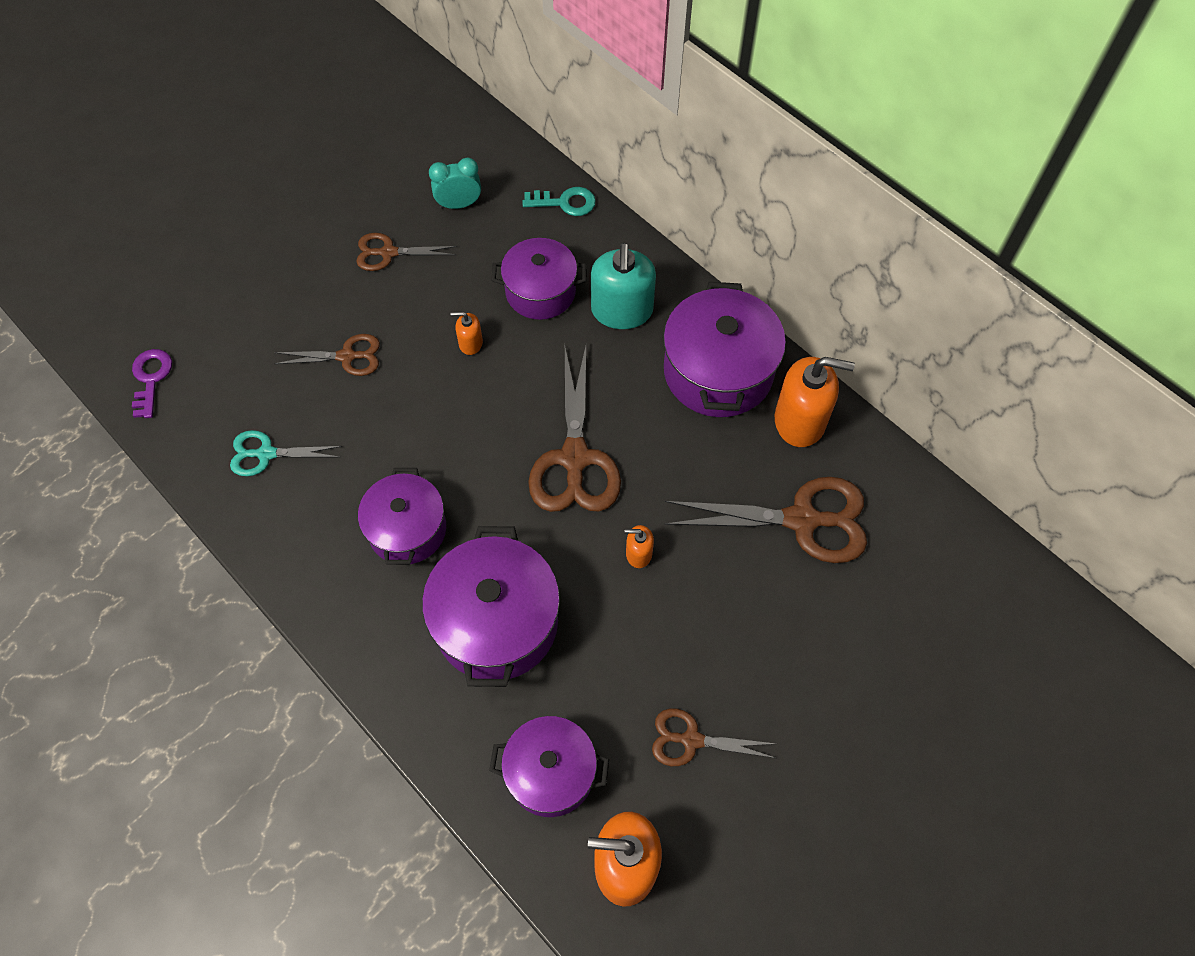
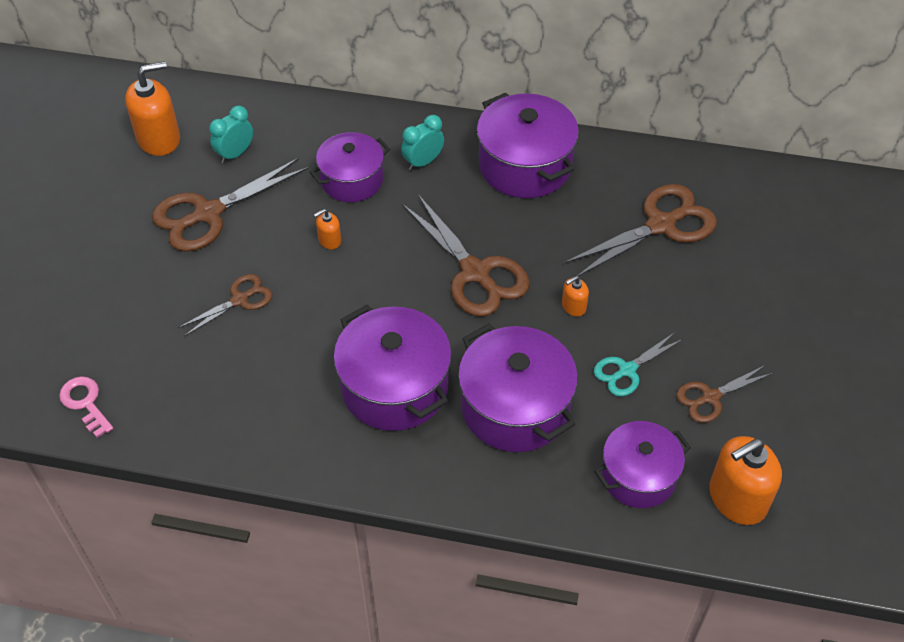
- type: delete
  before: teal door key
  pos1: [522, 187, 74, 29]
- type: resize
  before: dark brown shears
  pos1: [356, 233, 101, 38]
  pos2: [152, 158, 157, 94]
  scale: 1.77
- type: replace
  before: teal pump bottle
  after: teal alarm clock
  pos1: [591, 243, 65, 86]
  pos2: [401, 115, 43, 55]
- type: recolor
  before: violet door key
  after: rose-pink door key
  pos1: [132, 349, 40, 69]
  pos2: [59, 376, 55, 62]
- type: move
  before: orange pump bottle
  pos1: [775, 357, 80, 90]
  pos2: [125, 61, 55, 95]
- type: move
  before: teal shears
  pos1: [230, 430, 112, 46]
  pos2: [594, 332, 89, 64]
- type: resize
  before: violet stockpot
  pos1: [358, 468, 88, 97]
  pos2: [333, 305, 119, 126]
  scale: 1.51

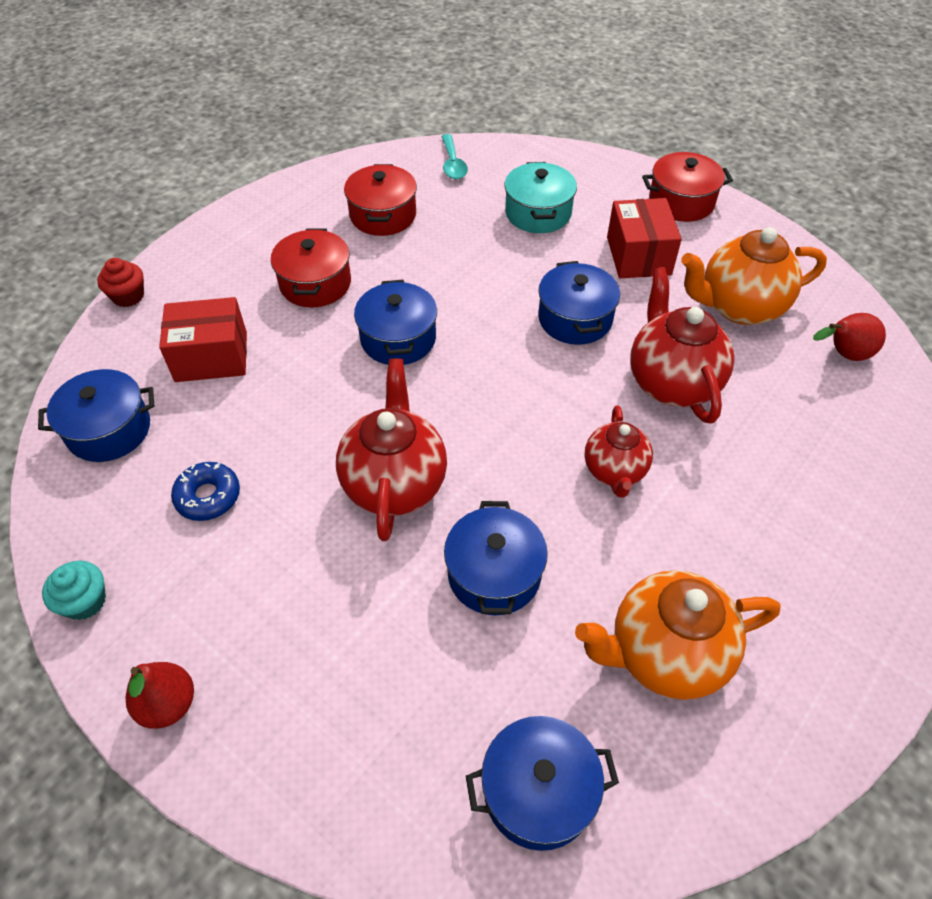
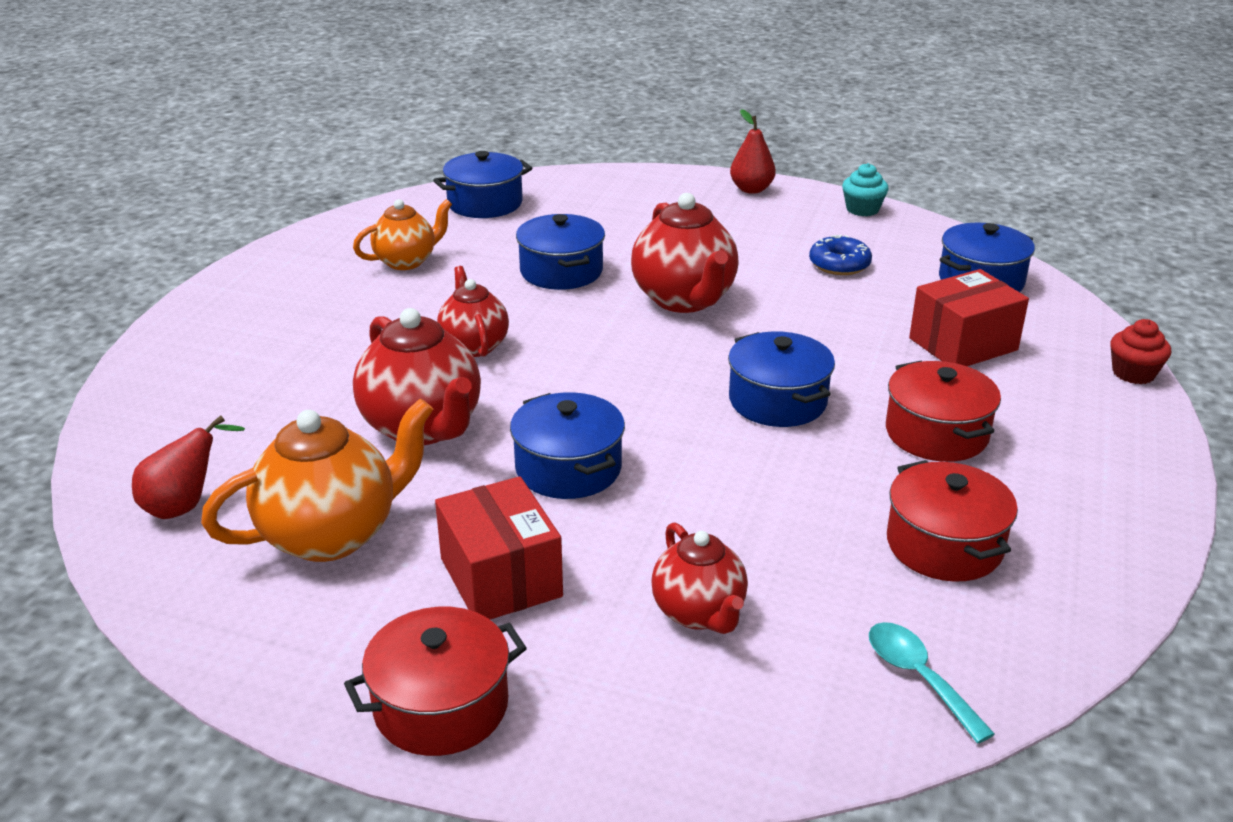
- type: replace
  before: teal stockpot
  after: crimson tea pot
  pos1: [504, 162, 73, 71]
  pos2: [651, 522, 97, 112]
- type: resize
  before: orange tea pot
  pos1: [575, 571, 206, 129]
  pos2: [353, 199, 99, 71]
  scale: 0.63

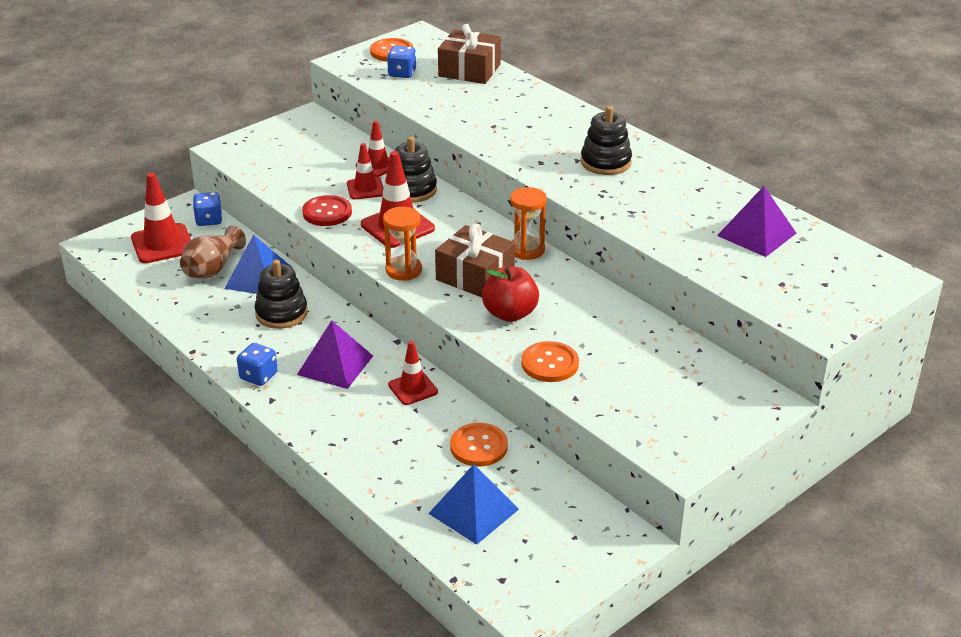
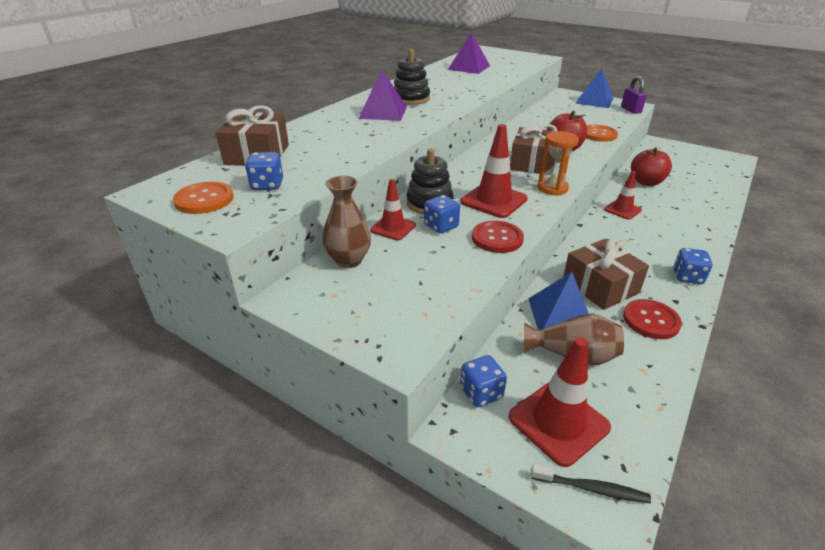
- type: replace
  before: crimson road cone
  after: royal blue game die
  pos1: [347, 143, 37, 56]
  pos2: [424, 195, 36, 38]
- type: delete
  before: orange hourglass
  pos1: [510, 187, 37, 73]
- type: replace
  before: black stacking toy
  after: dark brown gift
  pos1: [254, 260, 54, 69]
  pos2: [563, 238, 86, 72]
- type: move
  before: violet pyramid
  pos1: [297, 320, 76, 69]
  pos2: [358, 70, 49, 51]
- type: replace
  before: orange sewing button
  after: crimson apple fruit
  pos1: [450, 423, 58, 43]
  pos2: [631, 147, 41, 39]
- type: move
  before: royal blue pyramid
  pos1: [428, 464, 91, 81]
  pos2: [575, 68, 38, 40]
- type: insert
  after: violet padlock
  pos2: [621, 76, 26, 38]
- type: insert
  after: dark brown flower vase
  pos2: [322, 176, 49, 92]
- type: insert
  after: crimson sewing button
  pos2: [623, 299, 59, 40]
- type: insert
  after: black toothbrush
  pos2: [531, 464, 120, 39]

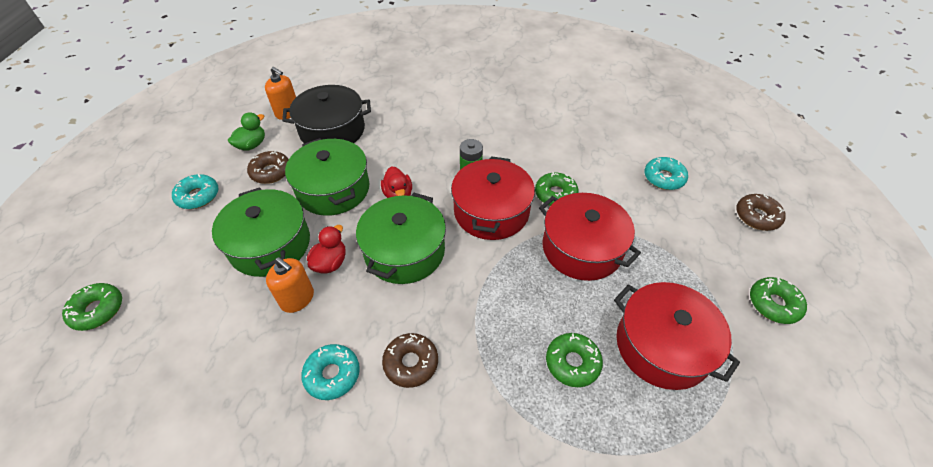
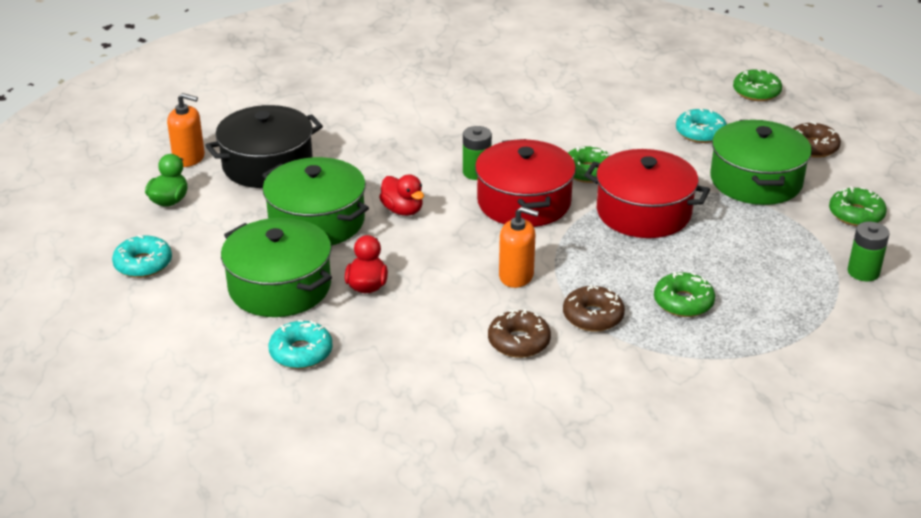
- type: move
  before: dark brown glazed donut
  pos1: [247, 151, 42, 33]
  pos2: [563, 284, 62, 48]
- type: move
  before: leaf-green stockpot
  pos1: [356, 193, 90, 91]
  pos2: [710, 120, 102, 85]
- type: move
  before: orange pump bottle
  pos1: [266, 257, 48, 56]
  pos2: [499, 207, 40, 81]
- type: delete
  before: crimson stockpot
  pos1: [614, 282, 126, 108]
- type: move
  before: leaf-green glazed donut
  pos1: [62, 283, 60, 48]
  pos2: [733, 69, 49, 32]
- type: move
  before: teal glazed donut
  pos1: [301, 344, 59, 56]
  pos2: [269, 320, 64, 49]
- type: insert
  after: leaf-green AA battery
  pos2: [848, 222, 41, 59]

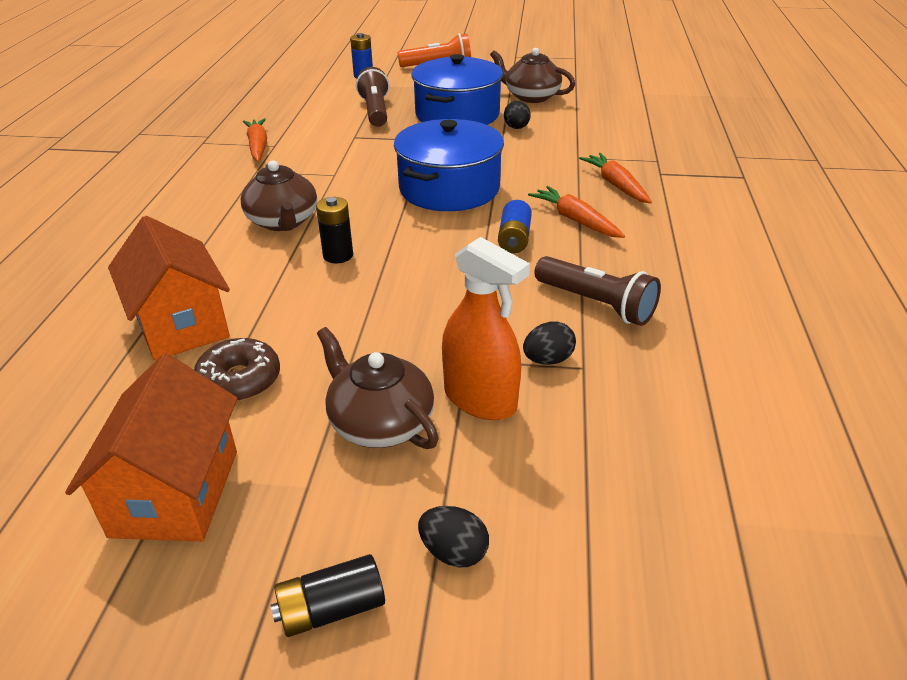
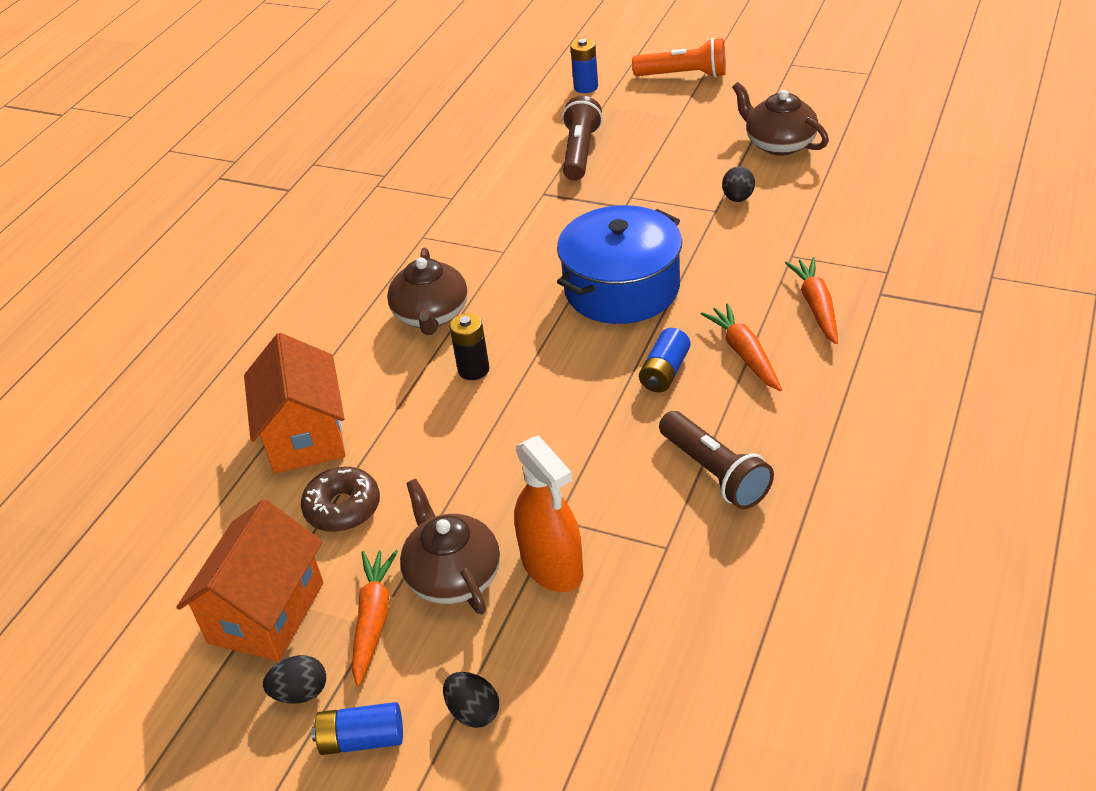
- type: delete
  before: royal blue stockpot
  pos1: [411, 54, 92, 71]
- type: move
  before: orange toy carrot
  pos1: [242, 118, 25, 44]
  pos2: [352, 550, 46, 136]
- type: move
  before: black egg
  pos1: [523, 321, 53, 44]
  pos2: [263, 655, 63, 49]
- type: recolor
  before: black AA battery
  after: royal blue AA battery
  pos1: [271, 554, 114, 83]
  pos2: [311, 702, 92, 53]

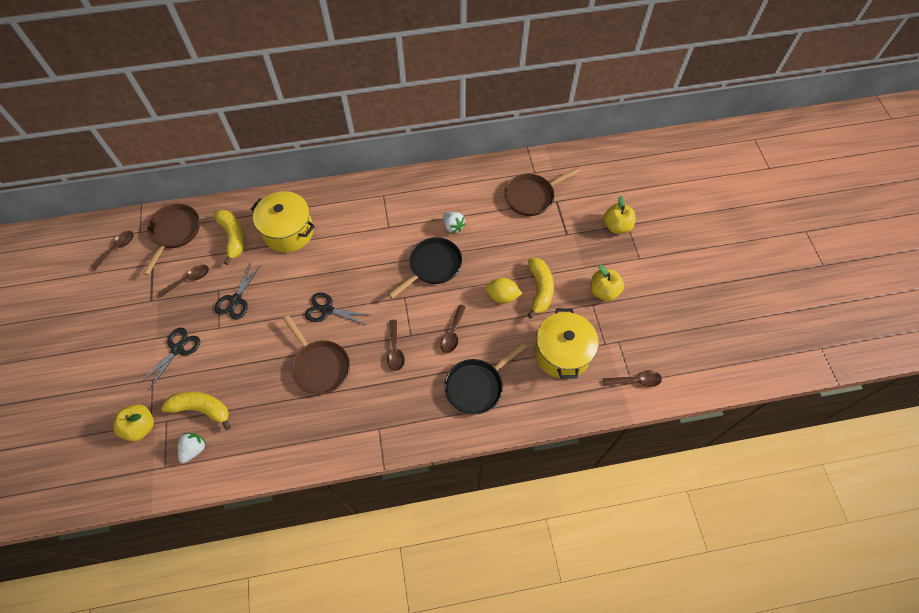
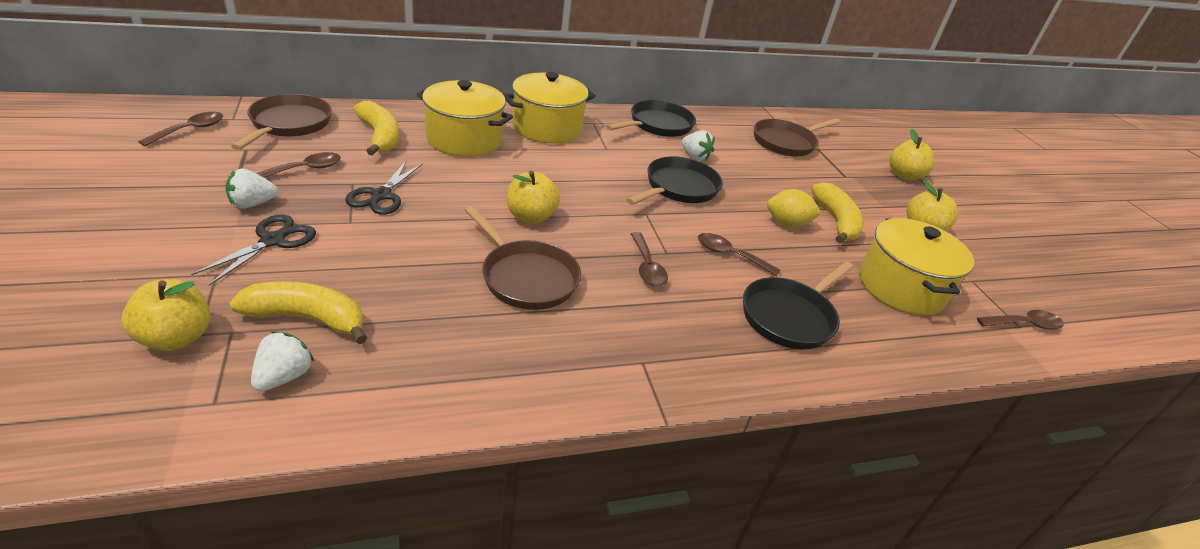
- type: replace
  before: black shears
  after: yellow apple fruit
  pos1: [305, 292, 65, 33]
  pos2: [507, 171, 53, 53]
- type: rotate
  before: dark brown teaspoon
  pos1: [440, 305, 26, 48]
  pos2: [698, 233, 82, 43]
  turn: 105
- type: insert
  after: yellow stockpot
  pos2: [503, 72, 93, 72]
- type: insert
  after: black frying pan
  pos2: [606, 100, 90, 37]
- type: insert
  after: snow-white strawberry
  pos2: [226, 168, 52, 40]

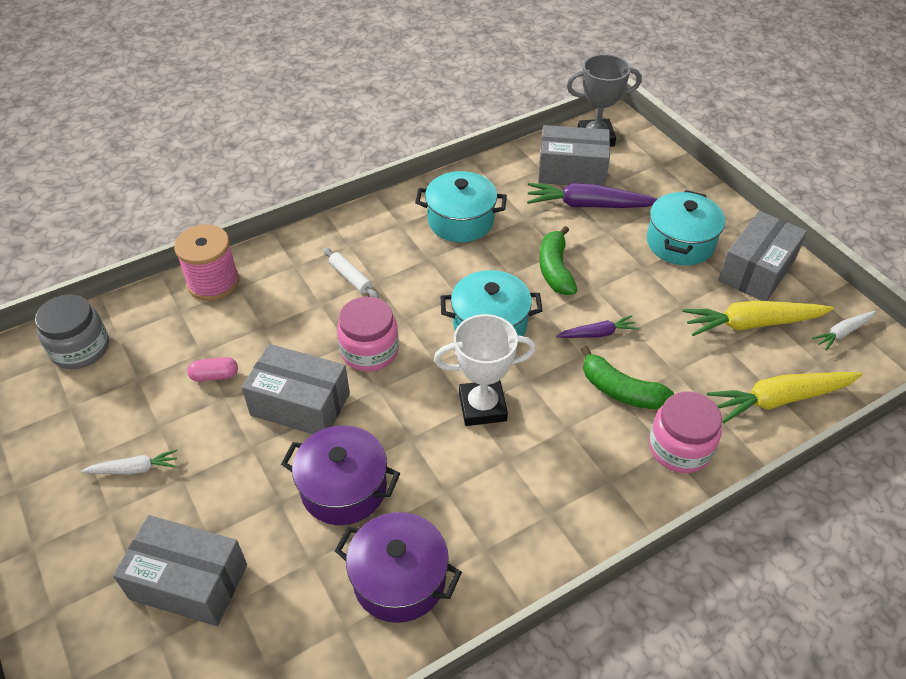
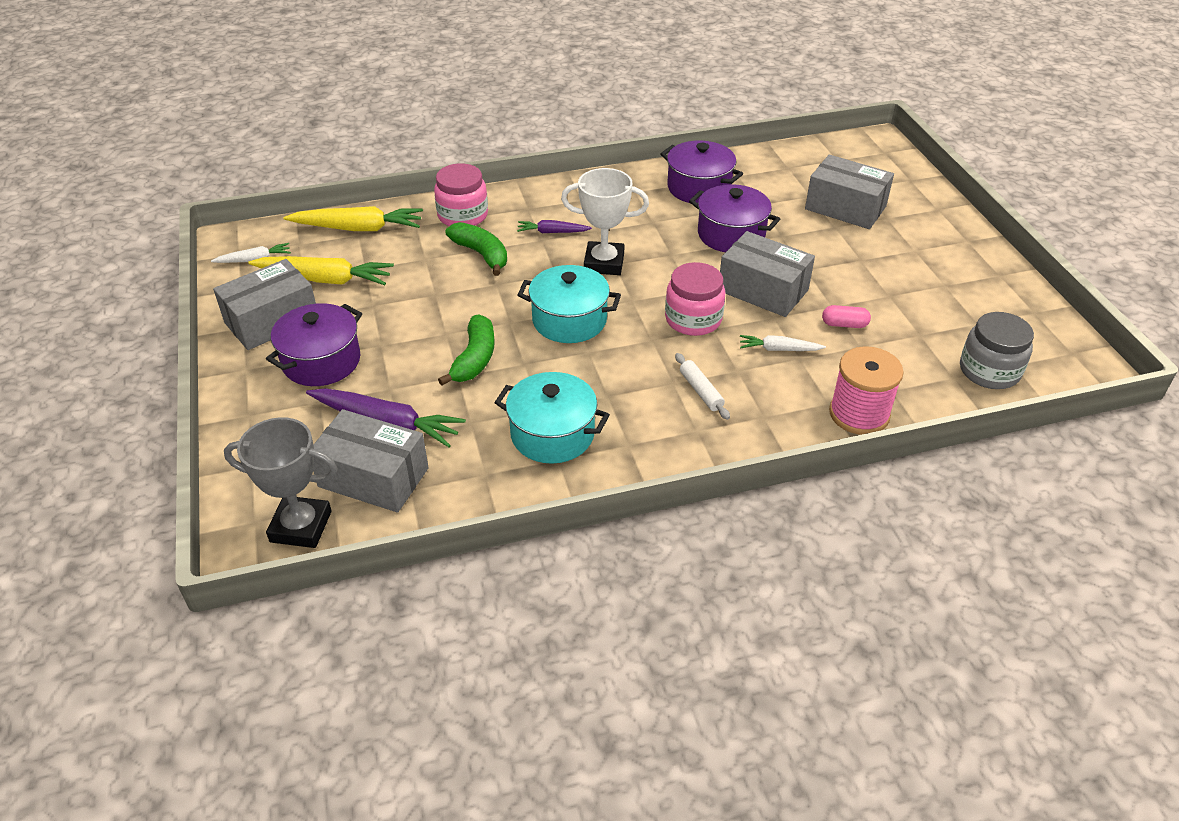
- type: recolor
  before: teal stockpot
  after: violet stockpot
  pos1: [647, 190, 78, 76]
  pos2: [266, 303, 96, 83]
- type: move
  before: violet toy carrot
  pos1: [556, 315, 82, 23]
  pos2: [517, 220, 75, 13]
- type: move
  before: snow-white toy carrot
  pos1: [81, 449, 96, 25]
  pos2: [740, 335, 86, 16]

